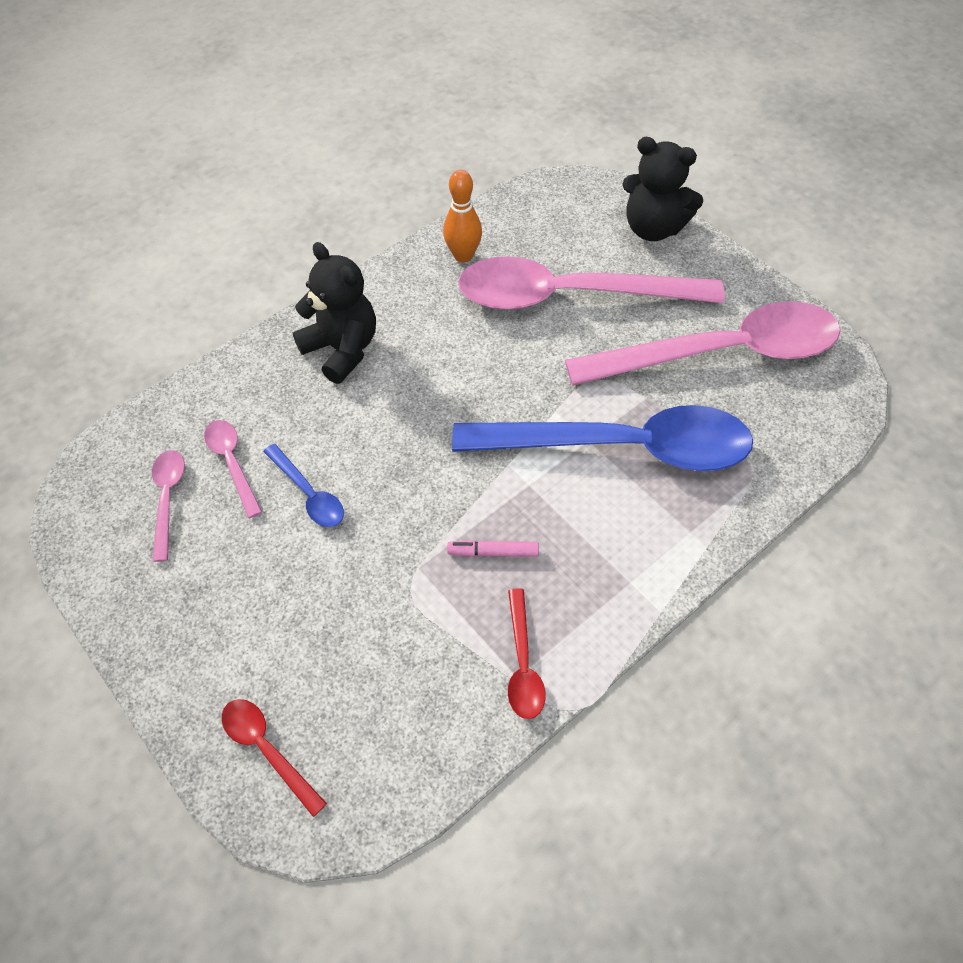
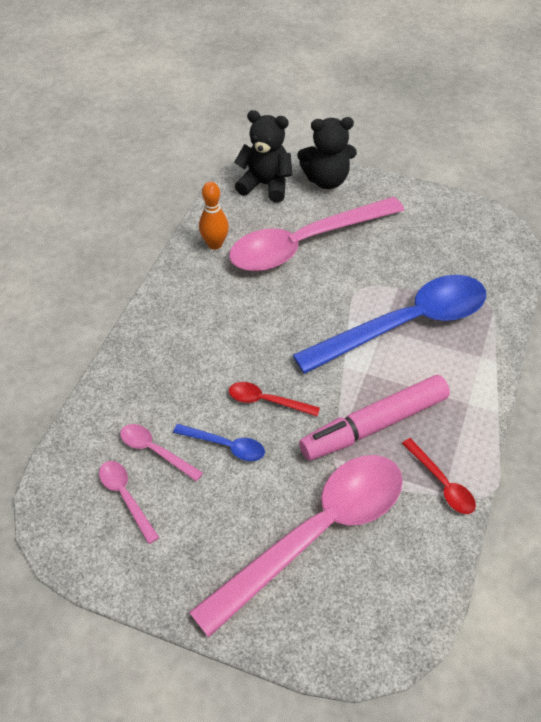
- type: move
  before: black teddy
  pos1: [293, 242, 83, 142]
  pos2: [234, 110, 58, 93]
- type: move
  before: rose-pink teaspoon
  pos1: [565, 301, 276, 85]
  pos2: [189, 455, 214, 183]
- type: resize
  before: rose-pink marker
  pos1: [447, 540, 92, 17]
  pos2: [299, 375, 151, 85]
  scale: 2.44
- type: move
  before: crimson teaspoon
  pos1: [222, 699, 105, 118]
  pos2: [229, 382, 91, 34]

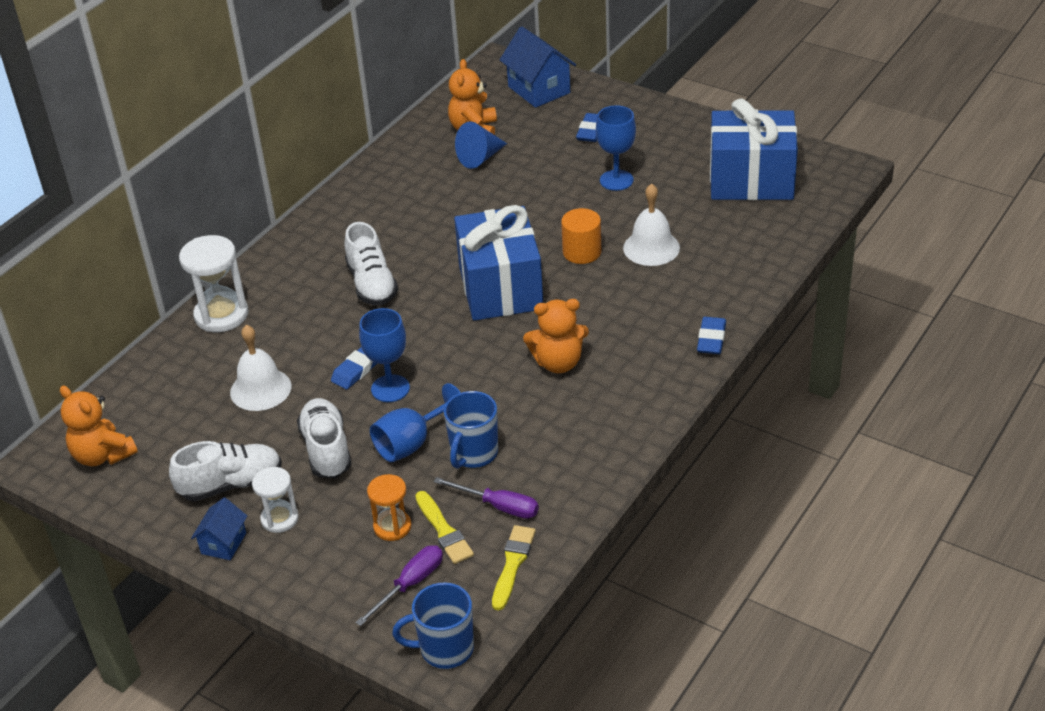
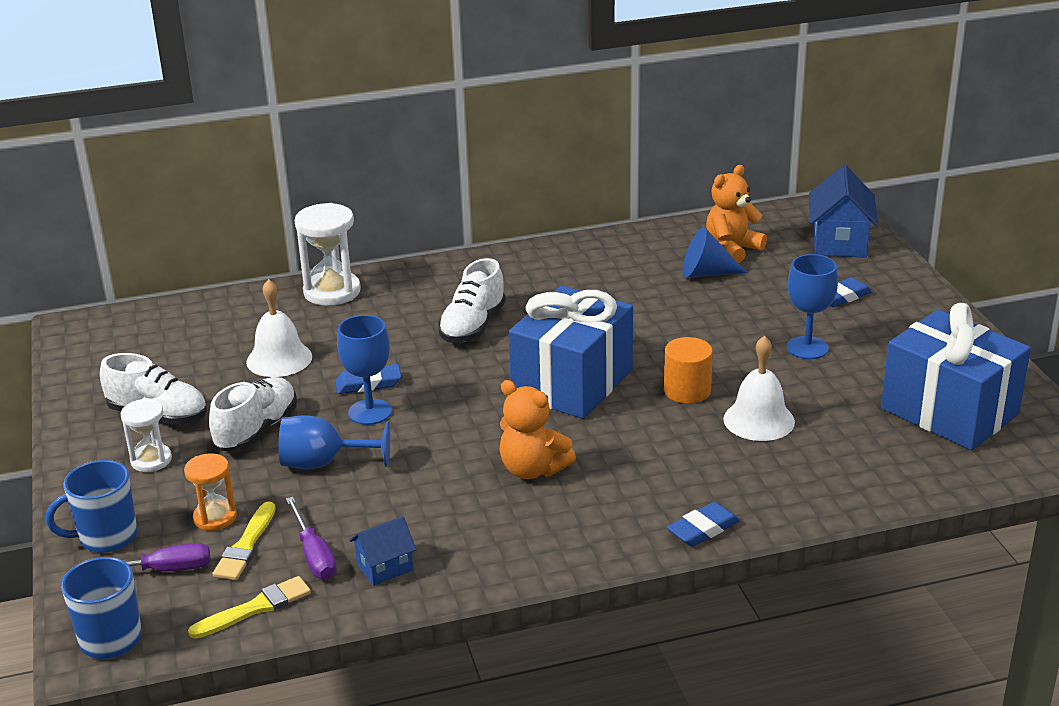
- type: delete
  before: orange teddy
  pos1: [60, 386, 78, 80]
- type: move
  before: royal blue coffee mug
  pos1: [444, 391, 54, 78]
  pos2: [46, 460, 91, 93]
- type: move
  before: royal blue cottage
  pos1: [191, 497, 56, 63]
  pos2: [349, 516, 68, 70]

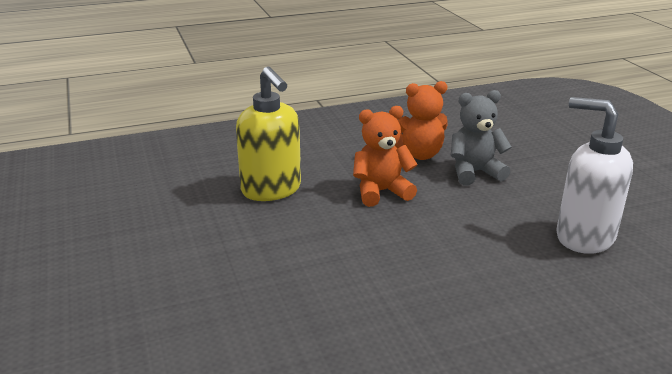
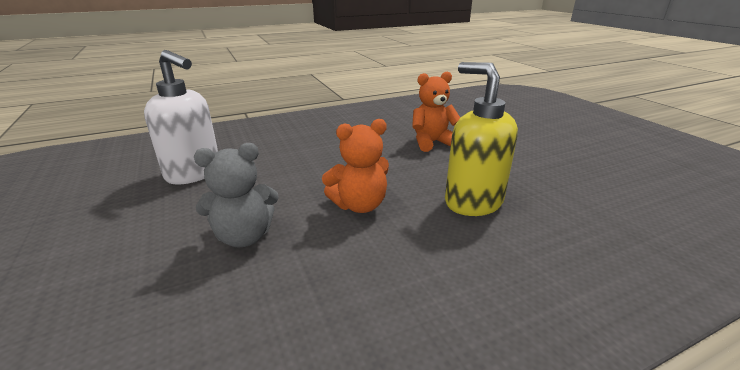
- type: move
  before: orange teddy
  pos1: [395, 81, 52, 79]
  pos2: [412, 72, 48, 80]

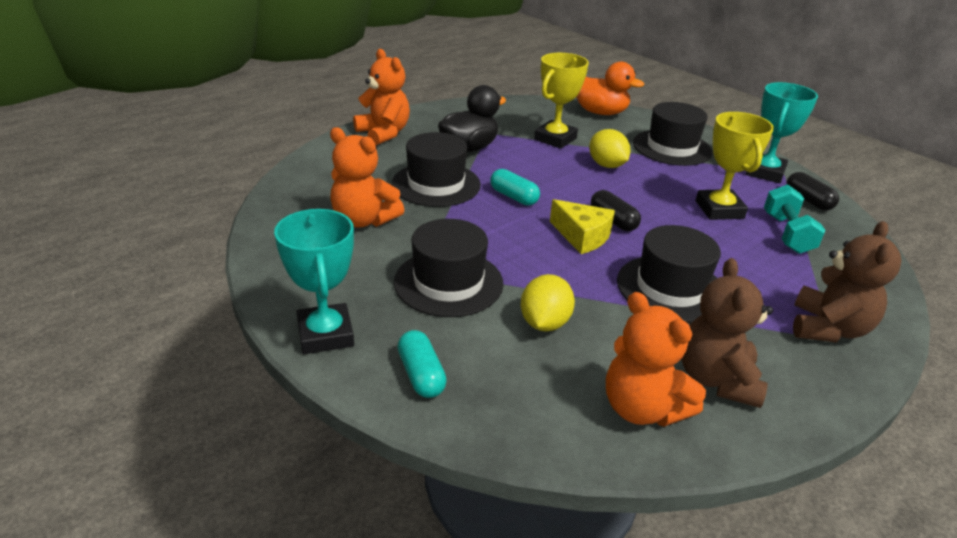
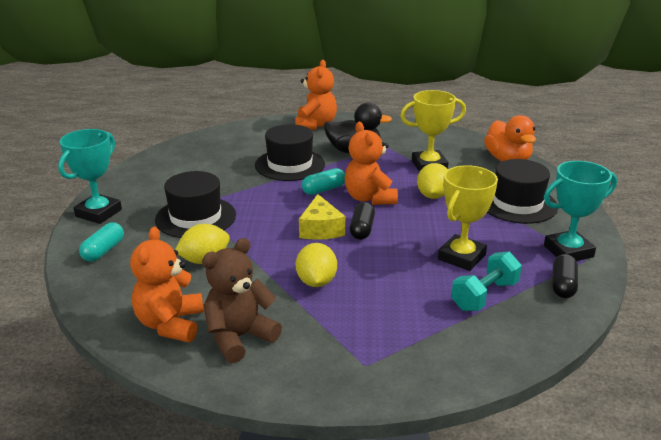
- type: move
  before: orange teddy
  pos1: [330, 127, 74, 101]
  pos2: [344, 122, 54, 83]
- type: rotate
  before: teal pill
  pos1: [490, 169, 50, 37]
  pos2: [302, 168, 43, 27]
  turn: 60
- type: delete
  before: dark brown teddy
  pos1: [793, 221, 108, 122]
- type: replace
  before: black hat
  after: yellow citrus fruit
  pos1: [617, 225, 104, 98]
  pos2: [296, 243, 41, 44]

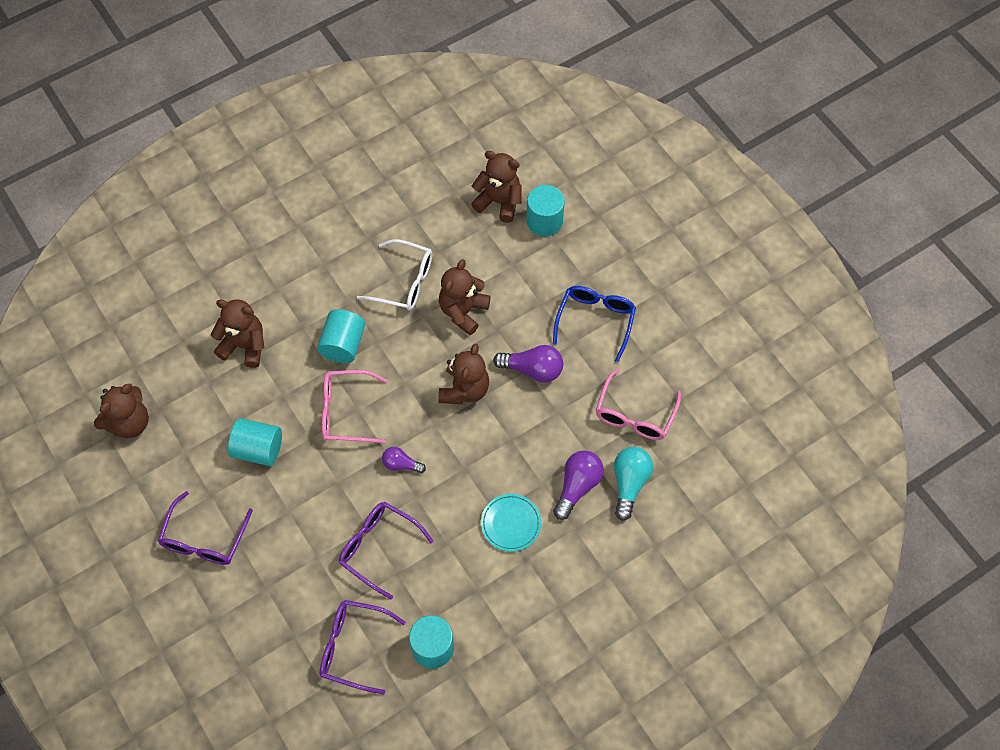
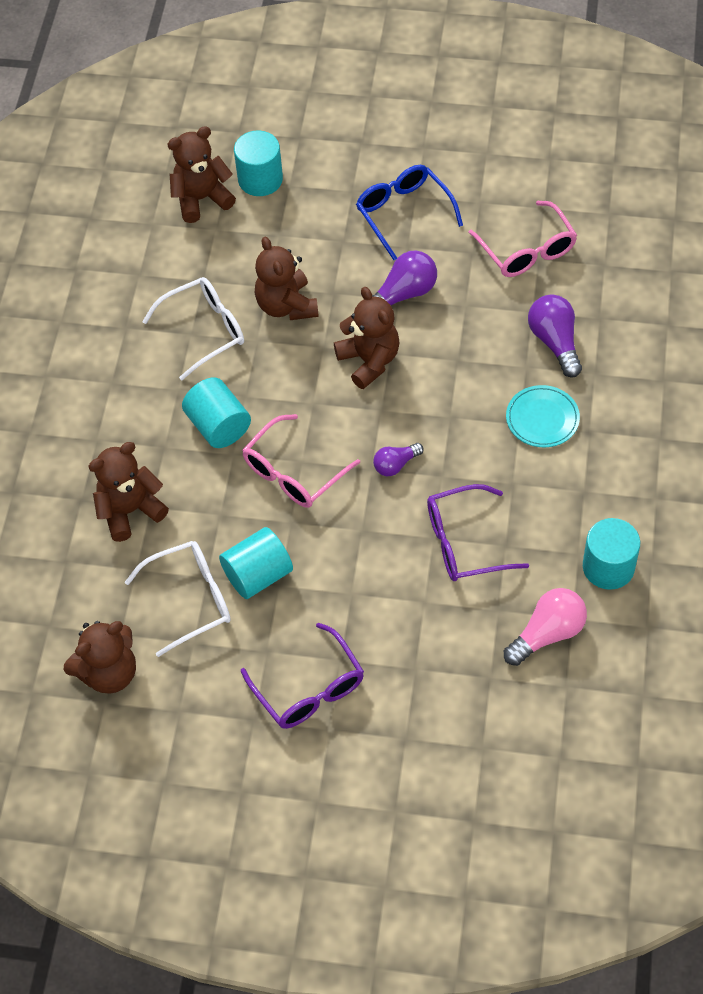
- type: rotate
  before: dark brown teddy
  pos1: [94, 383, 55, 55]
  pos2: [64, 621, 72, 73]
  turn: 60
- type: delete
  before: teal lightbulb
  pos1: [614, 447, 39, 74]
- type: replace
  before: violet eyeglasses
  after: rose-pink lightbulb
  pos1: [320, 600, 86, 94]
  pos2: [504, 588, 83, 78]
- type: insert
  after: snow-white eyeglasses
  pos2: [125, 541, 106, 116]

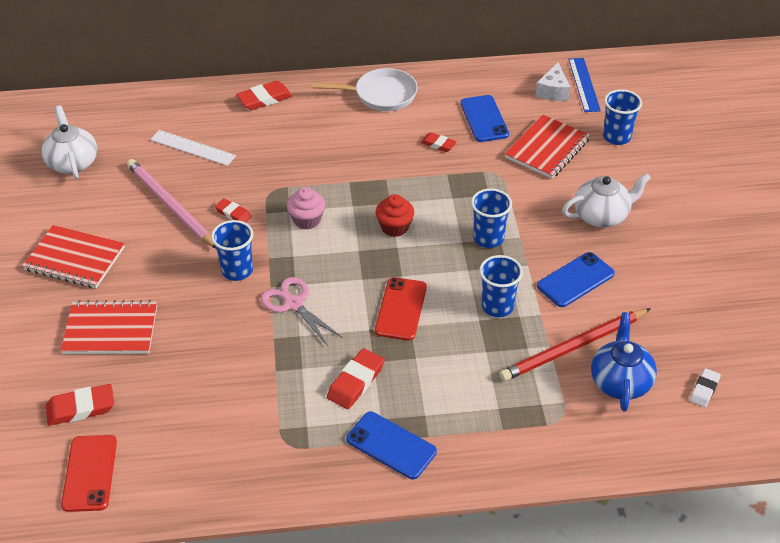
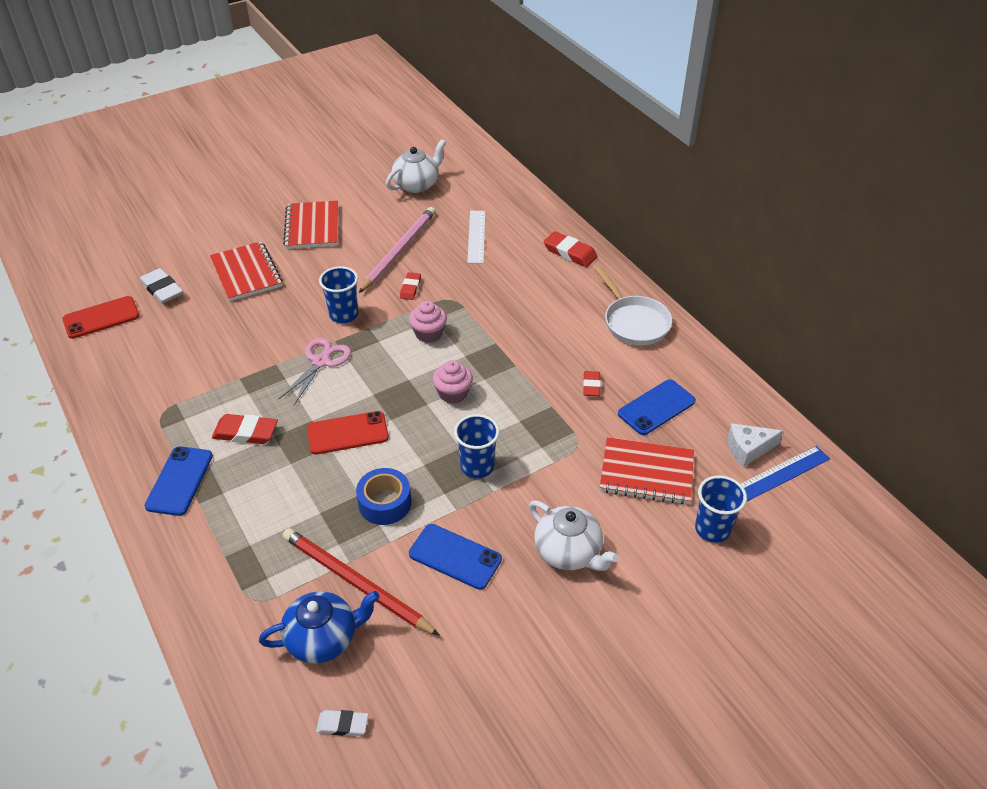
- type: recolor
  before: crimson muffin
  after: rose-pink muffin
  pos1: [375, 194, 39, 43]
  pos2: [432, 360, 41, 44]
- type: replace
  before: royal blue cup
  after: royal blue sticky tape
  pos1: [479, 255, 44, 62]
  pos2: [356, 468, 55, 57]
- type: recolor
  before: crimson gum eraser
  after: snow-white gum eraser
  pos1: [46, 384, 68, 42]
  pos2: [140, 268, 43, 35]

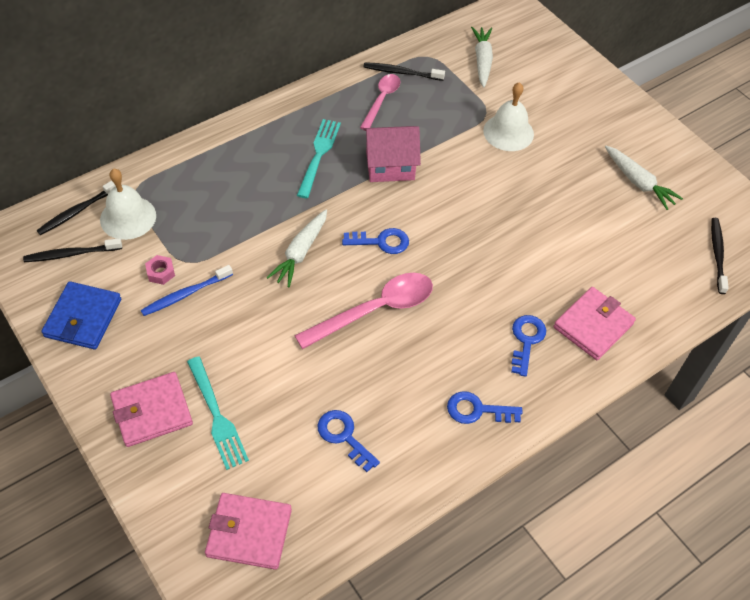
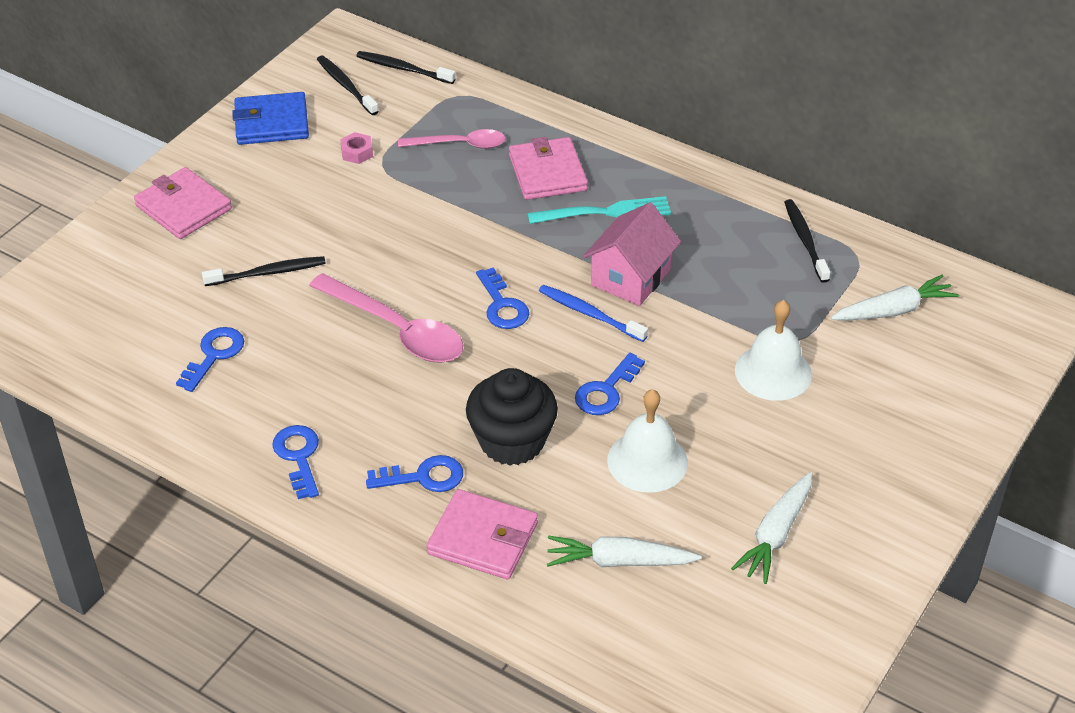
- type: move
  before: rose-pink teaspoon
  pos1: [360, 74, 40, 55]
  pos2: [398, 129, 108, 20]
- type: rotate
  before: rose-pink cottage
  pos1: [363, 126, 58, 56]
  pos2: [583, 203, 98, 103]
  turn: 60
- type: move
  before: snow-white bell
  pos1: [100, 169, 56, 71]
  pos2: [607, 389, 81, 104]
- type: move
  before: snow-white toy carrot
  pos1: [266, 209, 61, 78]
  pos2: [547, 536, 155, 31]
- type: move
  before: black toothbrush
  pos1: [711, 218, 18, 76]
  pos2: [202, 256, 124, 30]
- type: move
  before: royal blue toothbrush
  pos1: [141, 265, 92, 51]
  pos2: [539, 285, 109, 57]
- type: delete
  before: teal fork
  pos1: [187, 356, 62, 114]
- type: move
  before: rose-pink wallet
  pos1: [205, 493, 87, 77]
  pos2: [509, 137, 79, 63]
- type: insert
  after: royal blue door key
  pos2: [575, 353, 70, 62]
- type: insert
  after: black muffin
  pos2: [466, 368, 92, 98]

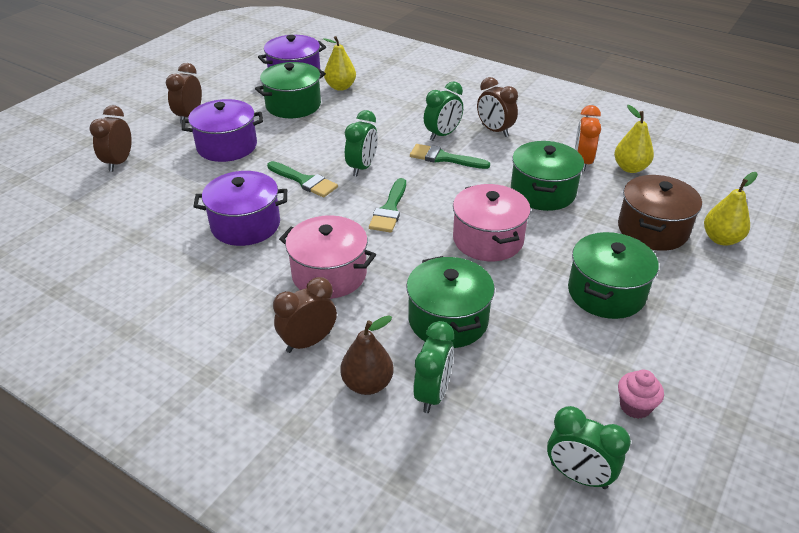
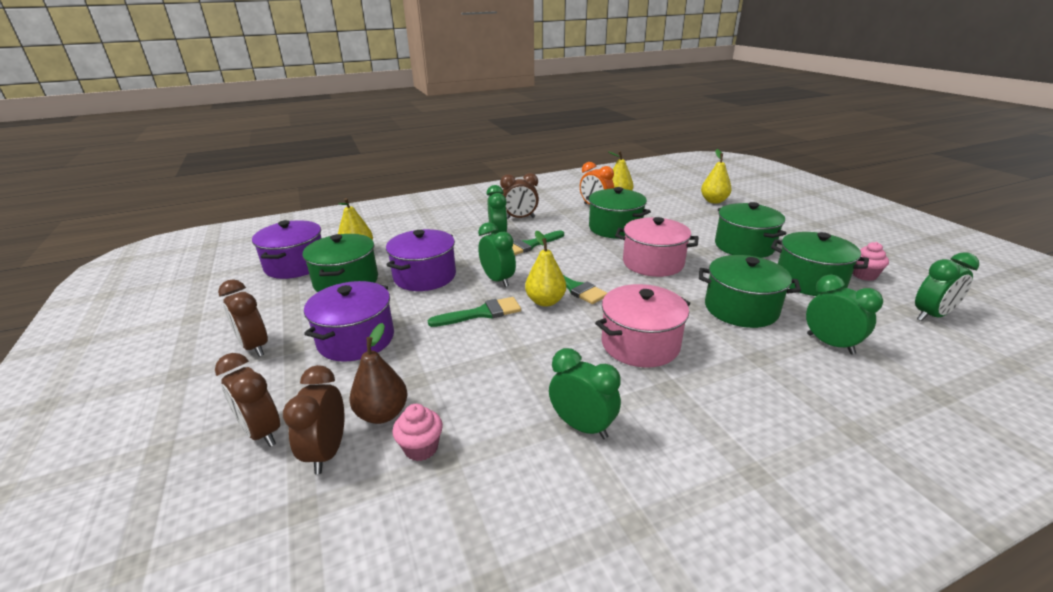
- type: move
  before: violet stockpot
  pos1: [193, 171, 94, 75]
  pos2: [386, 229, 70, 62]
- type: delete
  before: dark brown stockpot
  pos1: [618, 175, 84, 76]
- type: move
  before: dark brown alarm clock
  pos1: [273, 277, 64, 76]
  pos2: [283, 365, 62, 109]
- type: move
  before: dark brown toy pear
  pos1: [340, 315, 54, 80]
  pos2: [350, 323, 58, 101]
- type: insert
  after: yellow toy pear
  pos2: [525, 231, 41, 76]
- type: insert
  after: leaf-green stockpot
  pos2: [771, 232, 98, 64]
- type: insert
  after: leaf-green alarm clock
  pos2: [549, 348, 72, 91]
- type: insert
  after: rose-pink muffin
  pos2: [392, 404, 51, 57]

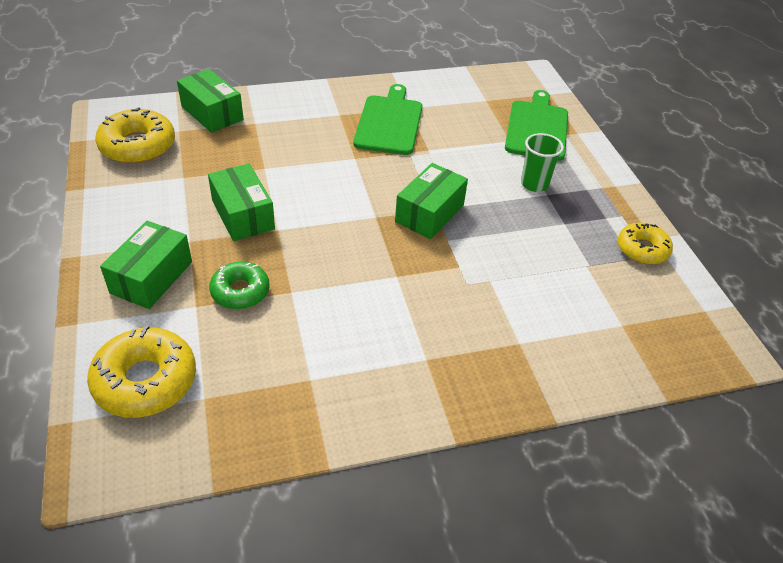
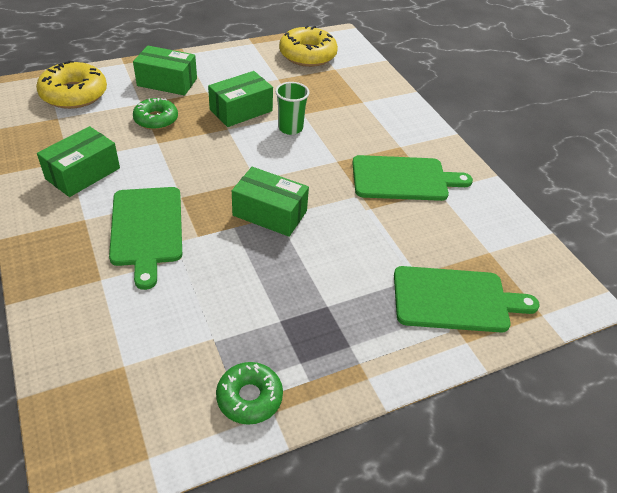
- type: move
  before: leaf-green package
  pos1: [177, 69, 66, 64]
  pos2: [37, 126, 83, 71]
- type: move
  before: leaf-green cup
  pos1: [521, 133, 43, 59]
  pos2: [275, 82, 34, 53]
- type: recolor
  before: yellow glazed donut
  after: leaf-green glazed donut
  pos1: [618, 223, 55, 41]
  pos2: [216, 362, 67, 63]
- type: insert
  after: leaf-green bread board
  pos2: [109, 187, 73, 103]

